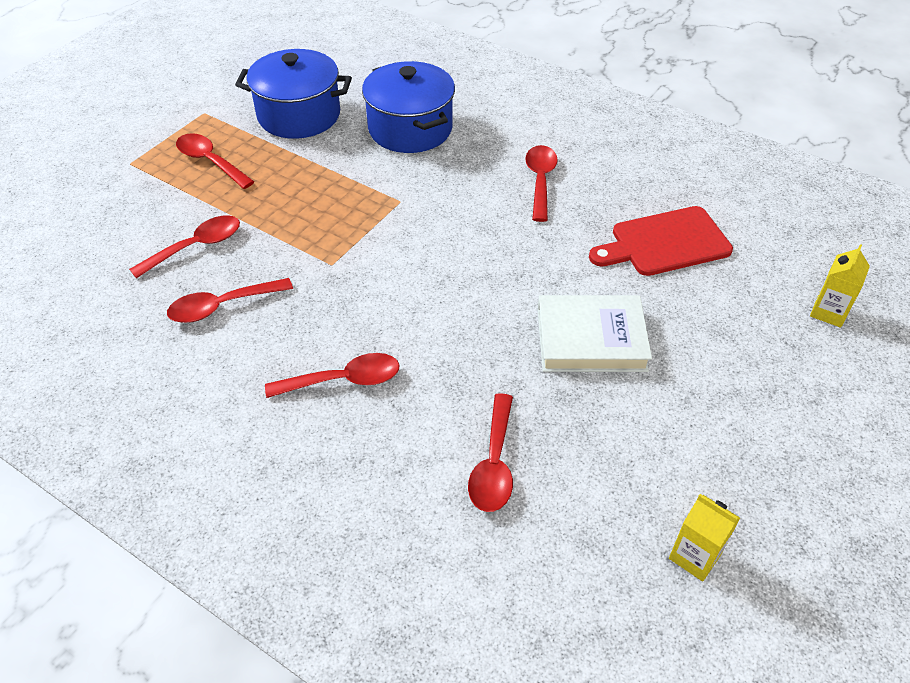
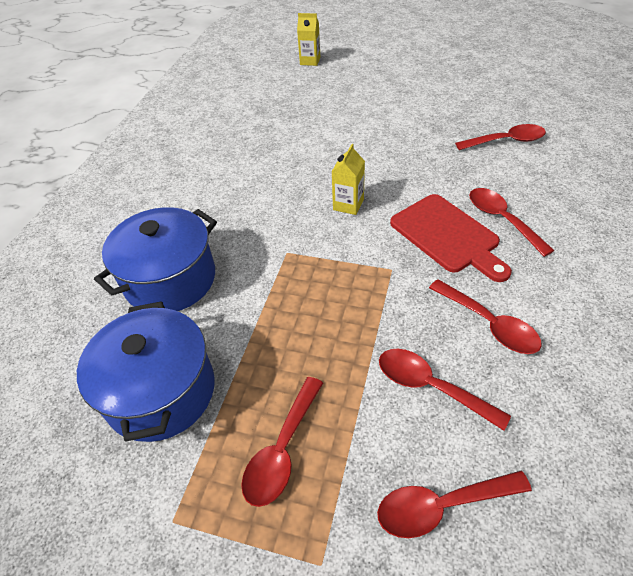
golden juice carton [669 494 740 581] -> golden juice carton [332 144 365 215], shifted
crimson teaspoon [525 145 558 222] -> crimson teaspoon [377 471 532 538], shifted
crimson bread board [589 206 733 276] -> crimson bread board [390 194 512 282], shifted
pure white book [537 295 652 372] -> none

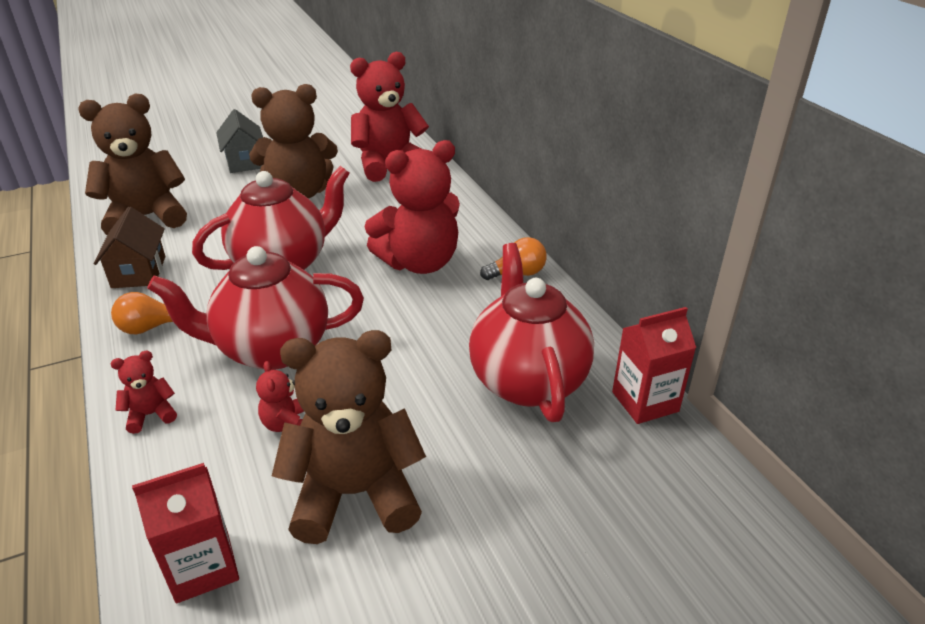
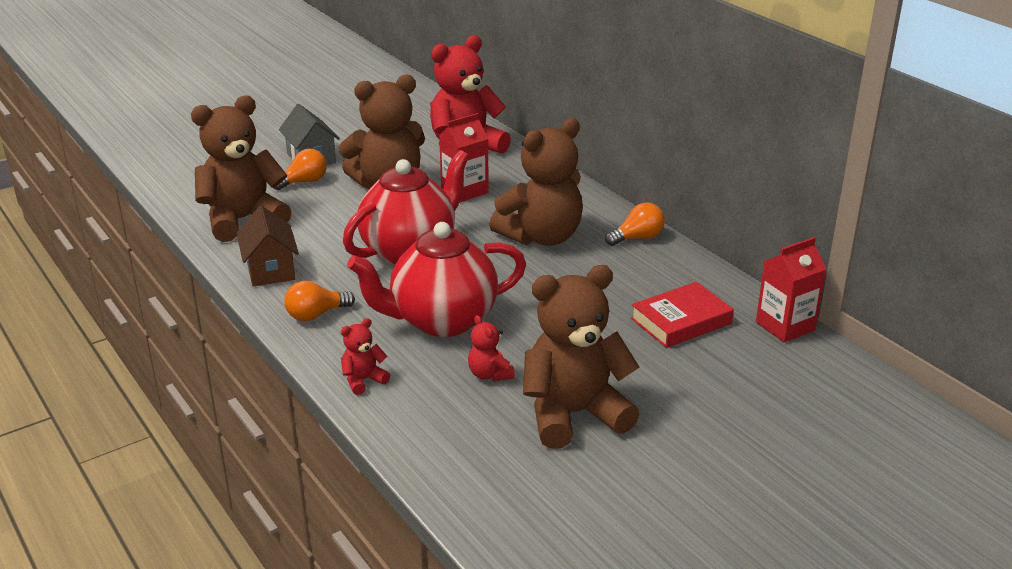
none -> orange lightbulb [274 148 327 190]
crimson juice carton [132 463 239 603] -> crimson juice carton [439 113 489 202], shifted
crimson teddy [364 140 460 274] -> brown teddy [489 118 583 246]
crimson china teapot [469 243 594 422] -> crimson book [631 282 734 348]

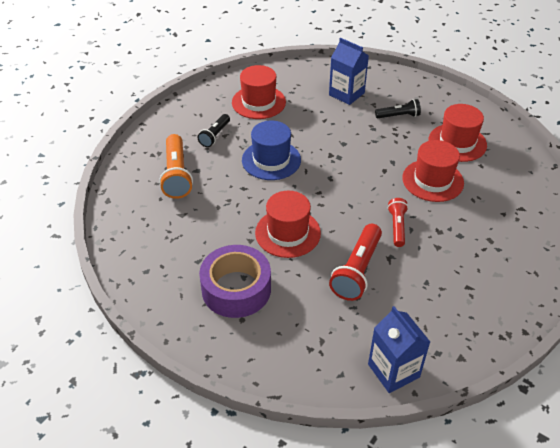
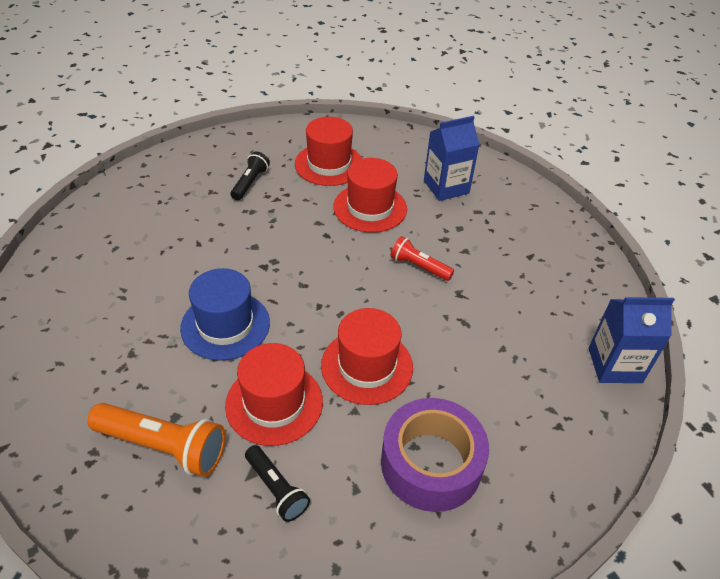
crimson top hat [232 65 286 119] -> crimson top hat [225 343 323 446], shifted
jet-black torch [197 114 230 147] -> jet-black torch [245 445 310 522], shifted
cobalt juice carton [329 38 369 105] -> cobalt juice carton [424 116 480 201], shifted
crimson torch [329 224 382 301] -> none

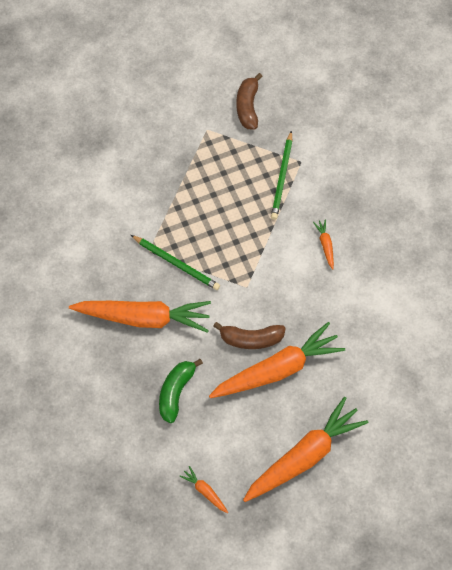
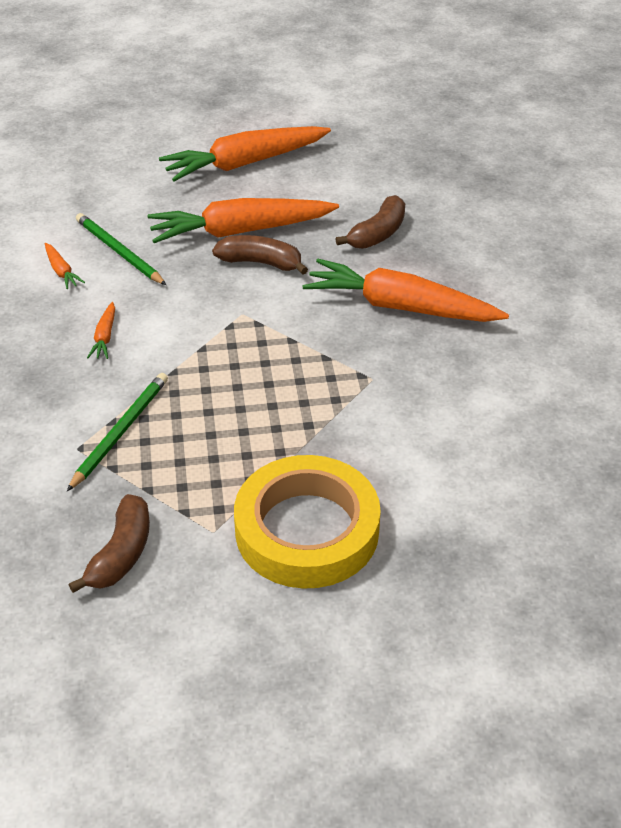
orange carrot [179 466 228 513] -> orange carrot [45 243 85 289], shifted
emerald pencil [131 235 220 290] -> emerald pencil [76 213 166 285], shifted
none -> golden tape [234 455 381 588]
emerald toy banana [159 359 203 423] -> brown toy banana [336 195 405 249]

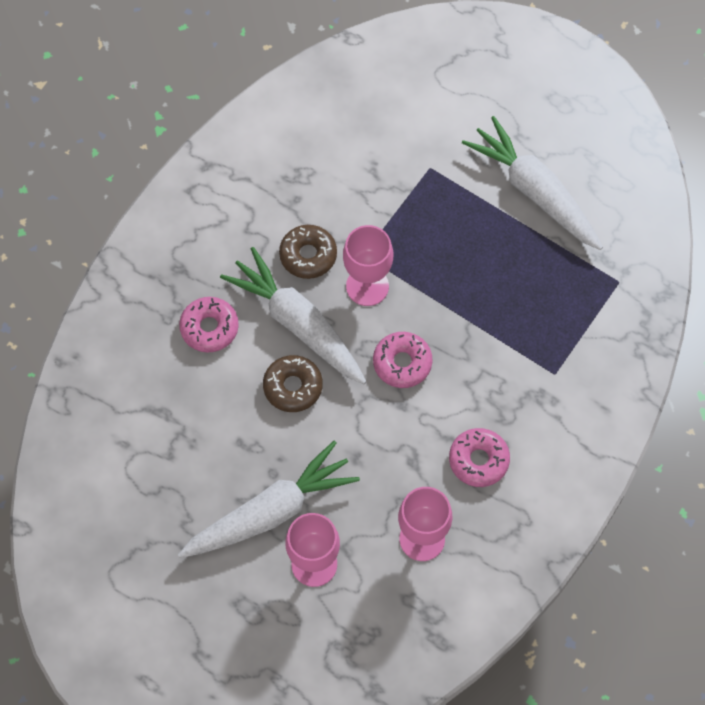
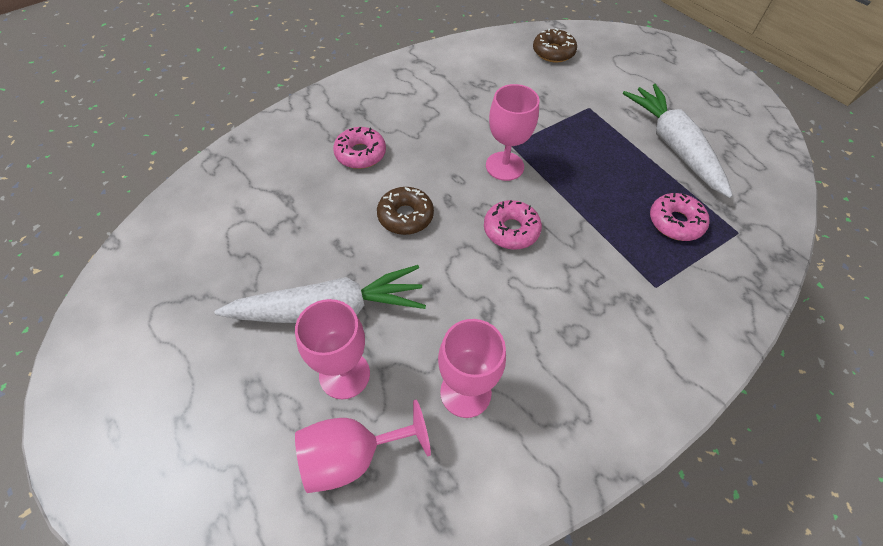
none -> pink goblet [295 400 431 493]
brown glazed donut [279 225 337 279] -> brown glazed donut [533 28 577 62], shifted
pink glazed donut [449 428 510 487] -> pink glazed donut [650 193 710 241], shifted
pure white carrot [220 247 367 384] -> none

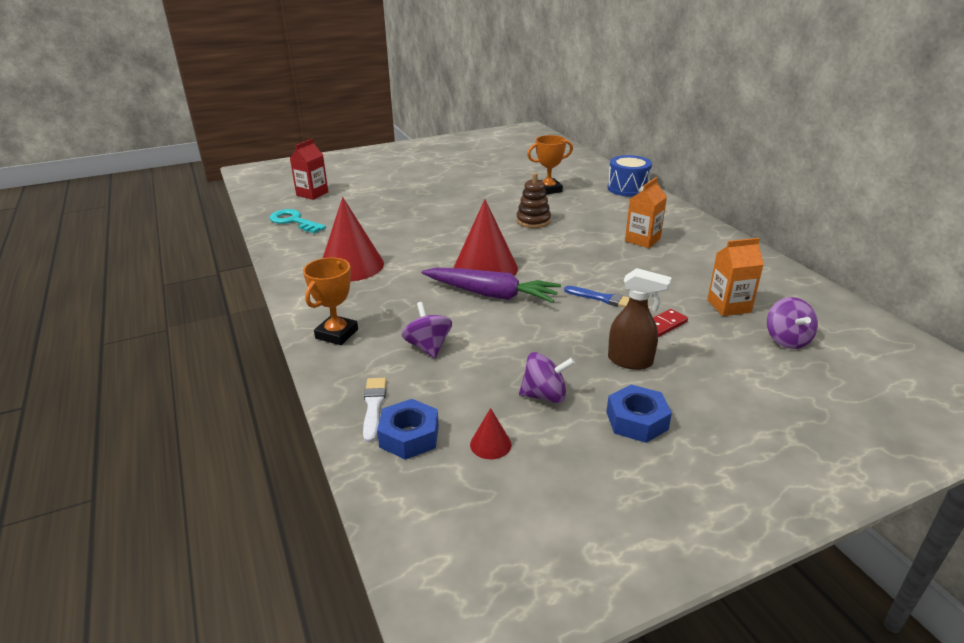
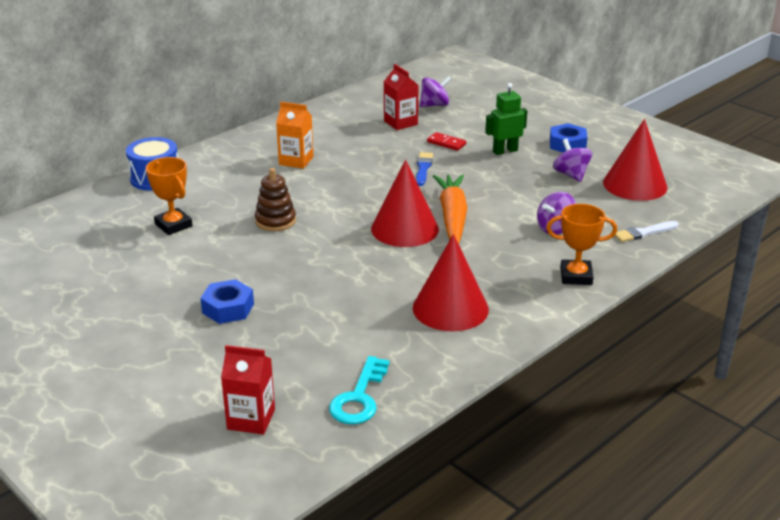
cobalt nut [377 399 439 460] -> cobalt nut [200 279 254 324], shifted
orange juice carton [707 238 764 316] -> crimson juice carton [384 64 419 130]
violet carrot [421 268 561 303] -> orange carrot [433 174 467 244]
brown spray cleaner [608 268 672 370] -> emerald toy robot [485 83 527 155]
crimson cone shape [470 408 511 459] -> crimson cone shape [603 119 668 201], x2.30

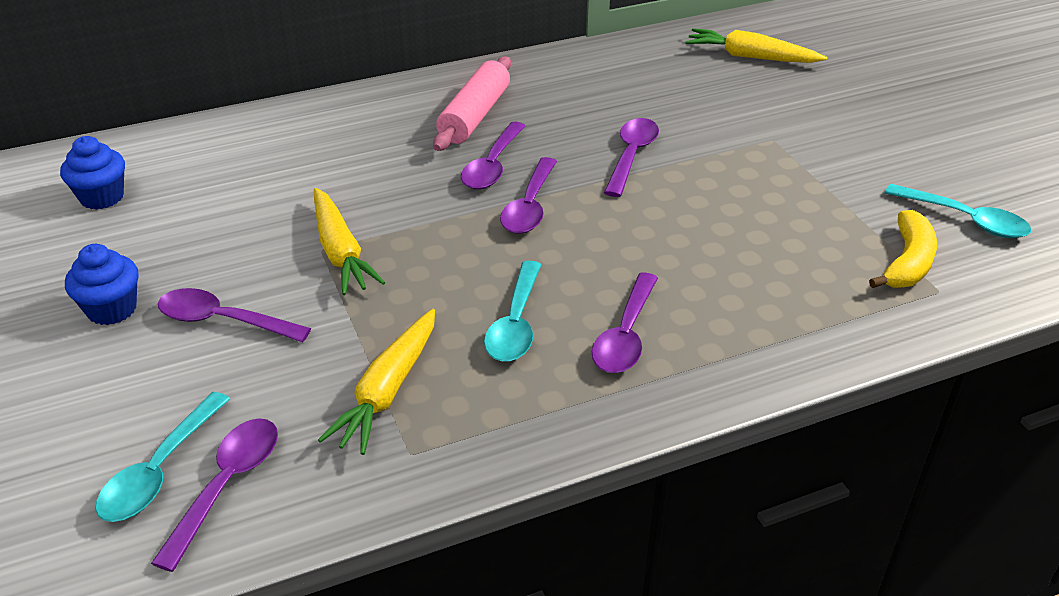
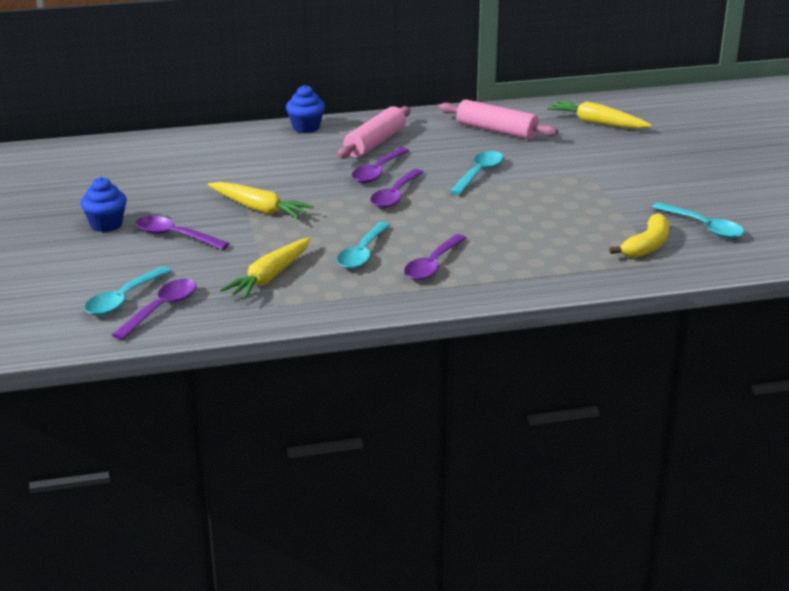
golden carrot [314 188 385 295] -> golden carrot [208 182 314 219], 45 degrees counterclockwise
cobalt muffin [60 136 125 210] -> cobalt muffin [286 85 325 133], shifted
none -> pink pastry roller [439 99 559 139]
violet teaspoon [604 118 659 197] -> aqua teaspoon [449 151 503 195]

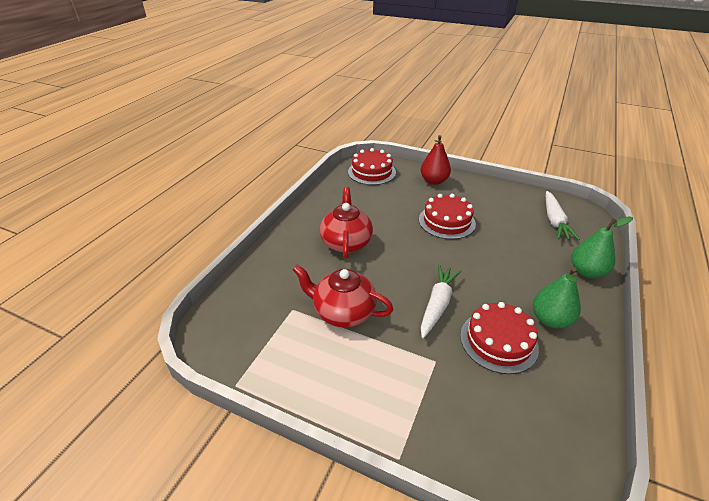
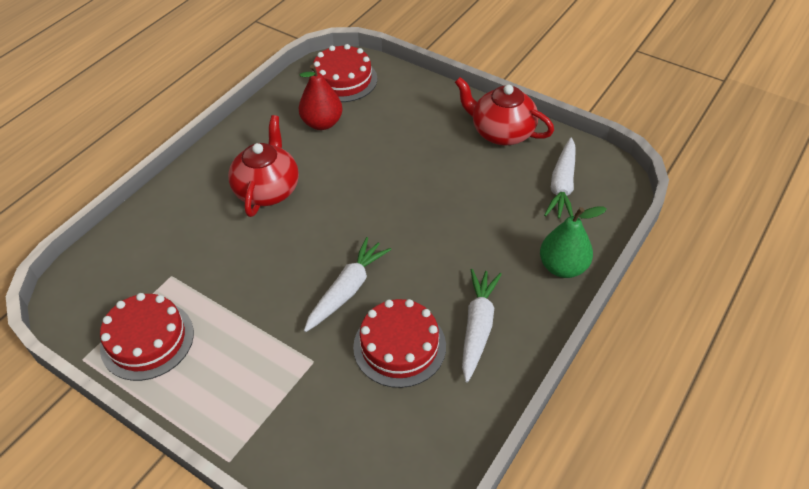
crimson layer cake [419 194 476 239] -> crimson layer cake [100 293 194 381], shifted
crimson pear [421 135 451 185] -> crimson pear [299 64 343 130], shifted
crimson china teapot [292 264 393 327] -> crimson china teapot [455 77 554 146], shifted
emerald pear [533 267 581 328] -> pure white carrot [462 269 502 382]

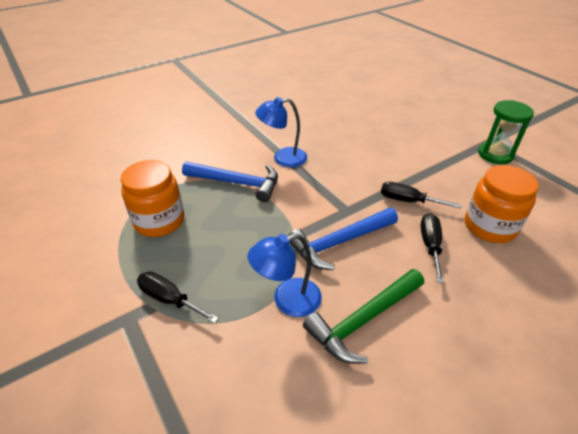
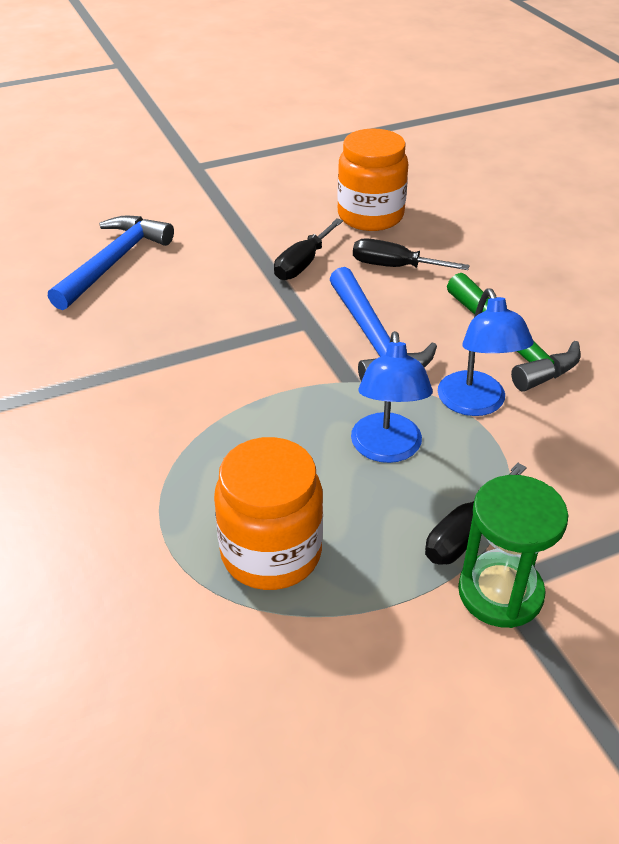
cobalt carpenter's hammer [182 162 278 202] -> cobalt carpenter's hammer [48 216 174 310], shifted
cobalt reading lamp [255 97 307 167] -> cobalt reading lamp [351 331 433 463], shifted
emerald sand timer [478 100 534 164] -> emerald sand timer [458 475 568 628], shifted

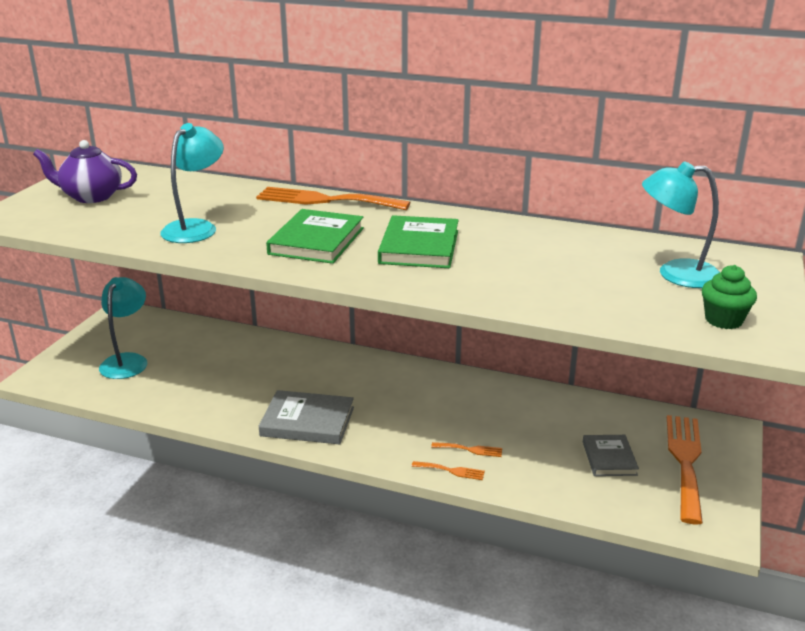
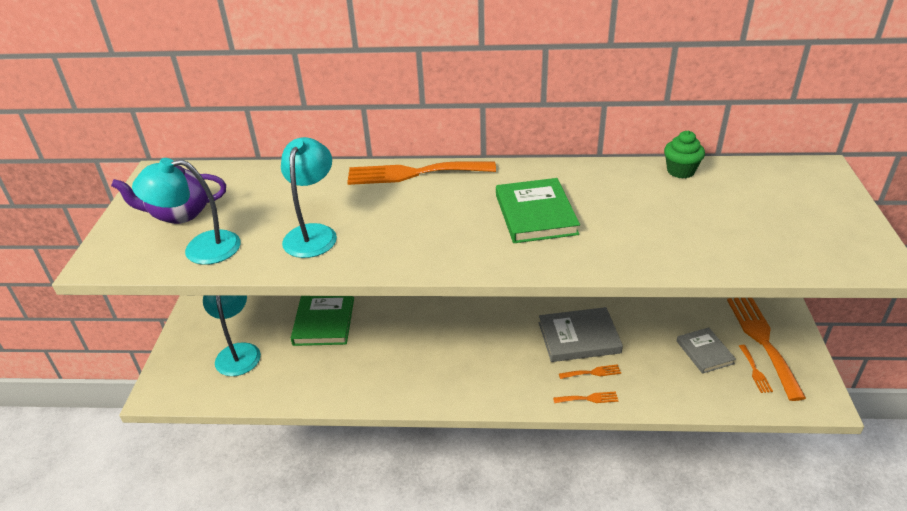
aqua reading lamp [642 161 720 288] -> aqua reading lamp [132 158 241 265], shifted
emerald book [266 209 364 264] -> emerald book [291 296 354 346], shifted
grey book [259 390 354 445] -> grey book [539 307 623 362], shifted
emerald muffin [702 265 757 329] -> emerald muffin [664 131 705 179], shifted
none -> orange dinner fork [739 345 773 393]

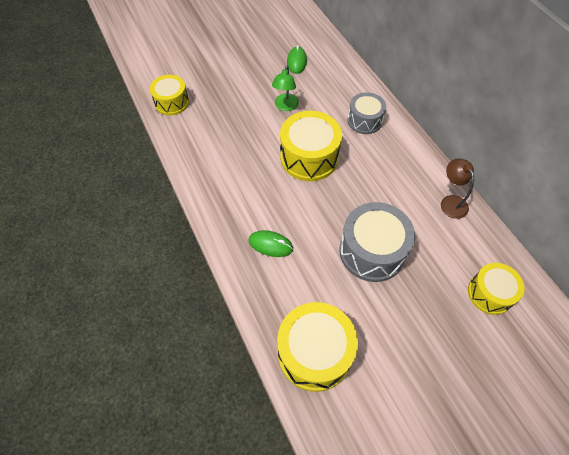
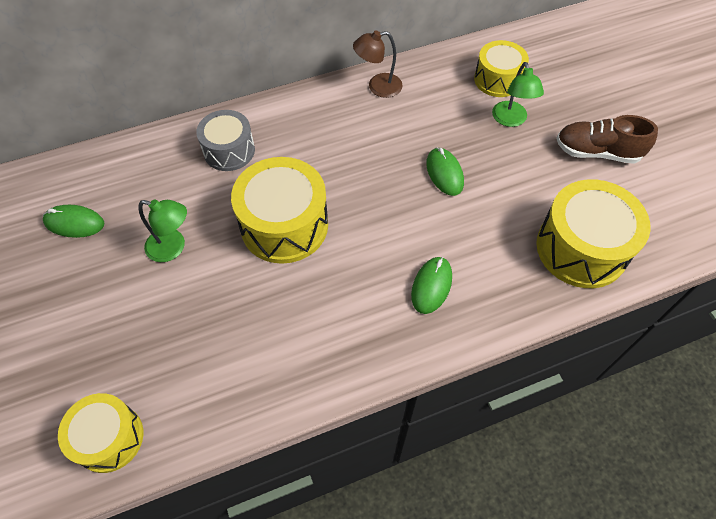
grey drum [339 202 415 282] -> emerald computer mouse [426 147 464 196]
none -> emerald reading lamp [492 62 544 127]
none -> brown sneaker [556 115 658 164]

